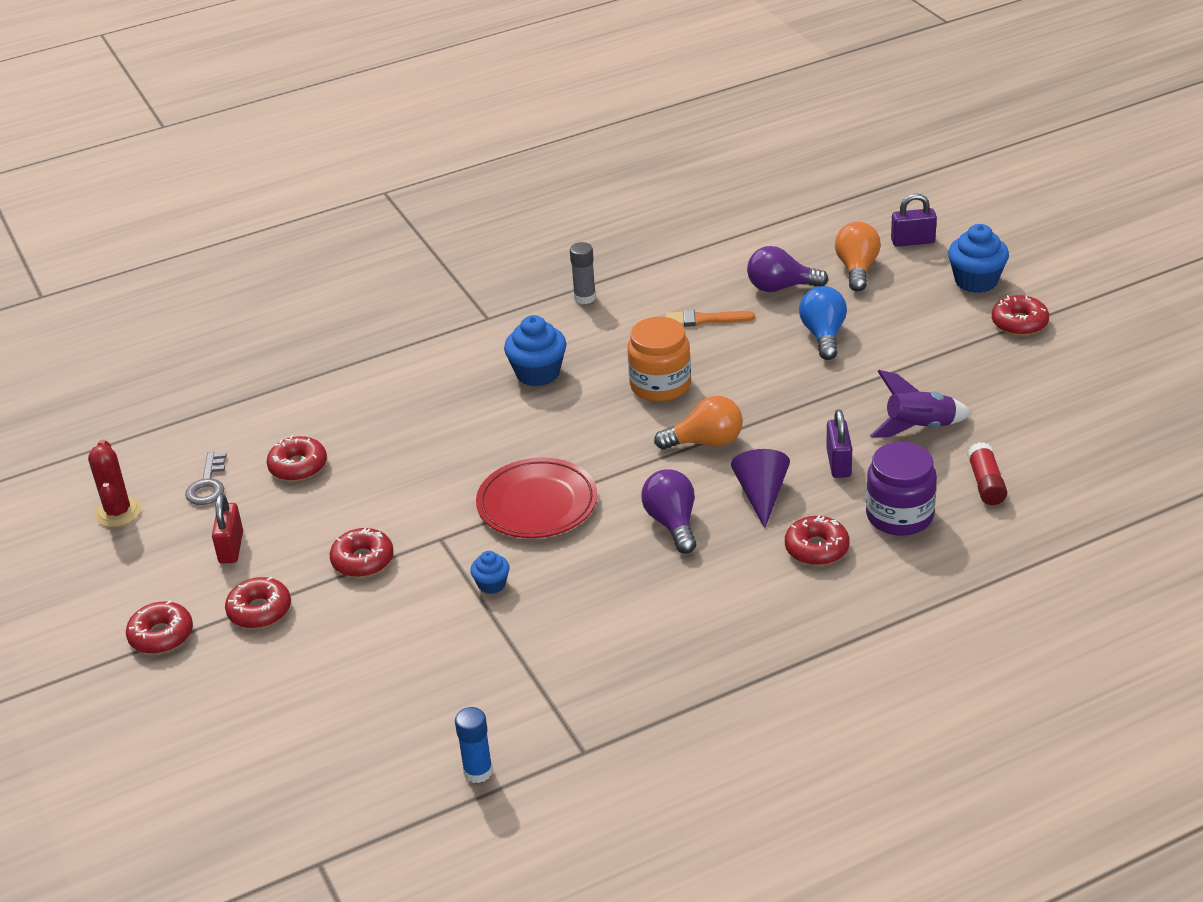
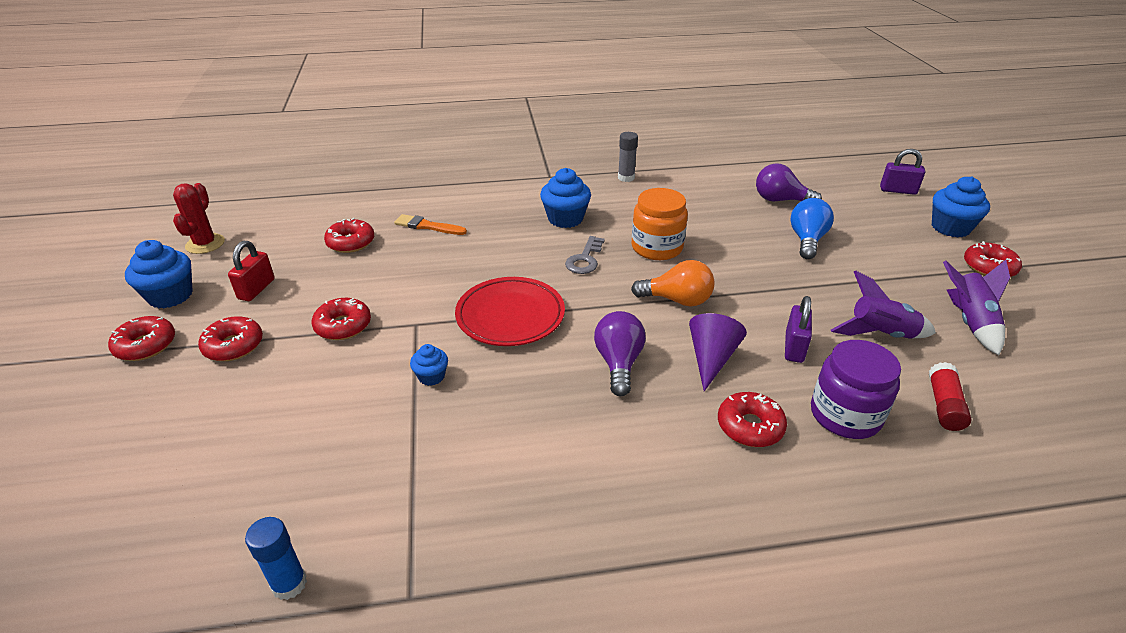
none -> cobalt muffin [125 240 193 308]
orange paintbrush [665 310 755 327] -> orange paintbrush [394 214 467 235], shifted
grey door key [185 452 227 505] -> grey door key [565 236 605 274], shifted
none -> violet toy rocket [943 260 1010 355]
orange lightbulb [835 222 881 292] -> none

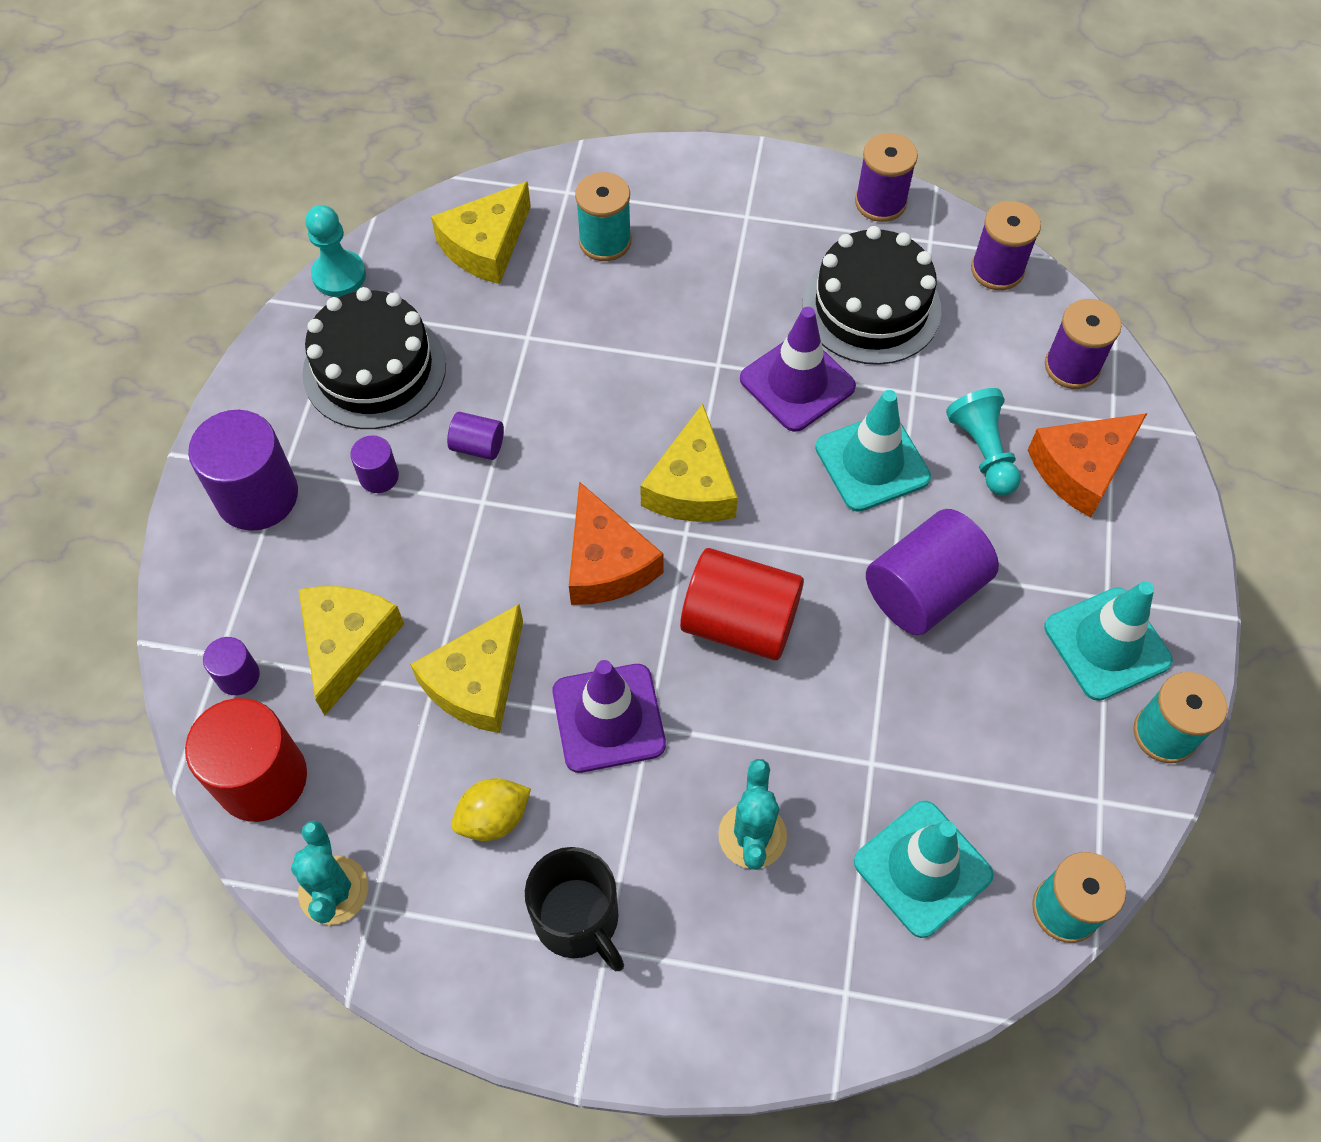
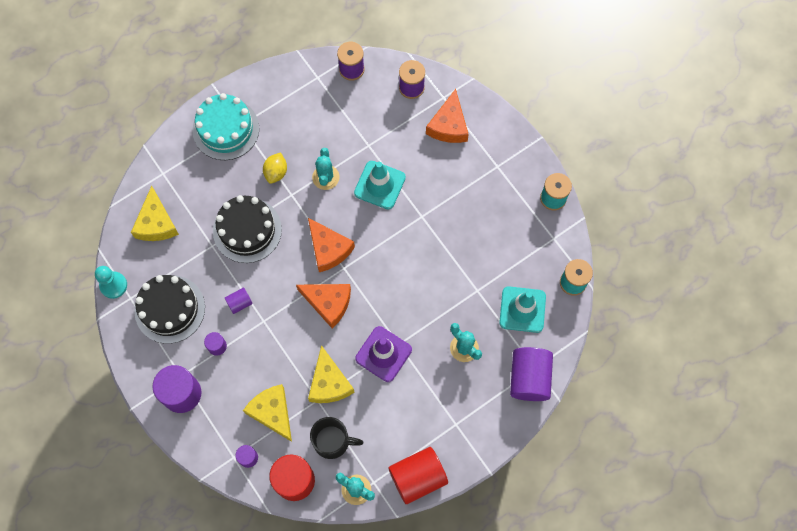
none -> aqua layer cake [192 93 260 160]
jet-black layer cake [802 226 941 365] -> jet-black layer cake [213 195 282 263], shifted
golden citrus fruit [451 778 531 841] -> golden citrus fruit [263 152 287 184], shifted
golden cheese [640 404 738 522] -> orange cheese [308 218 355 272]
jet-black tea mug [525 847 624 971] -> jet-black tea mug [310 417 363 459], shifted
violet traffic cone [740 307 856 432] -> aqua cactus [312 148 340 190]
crimson cylinder [680 548 804 660] -> crimson cylinder [388 447 448 504], shifted
violet cylinder [866 509 999 635] -> violet cylinder [510 347 553 401], shifted
aqua spool [575 172 631 261] -> none
violet spool [855 133 918 222] -> none
aqua game pawn [946 388 1021 496] -> none
aqua traffic cone [1044 581 1173 701] -> none

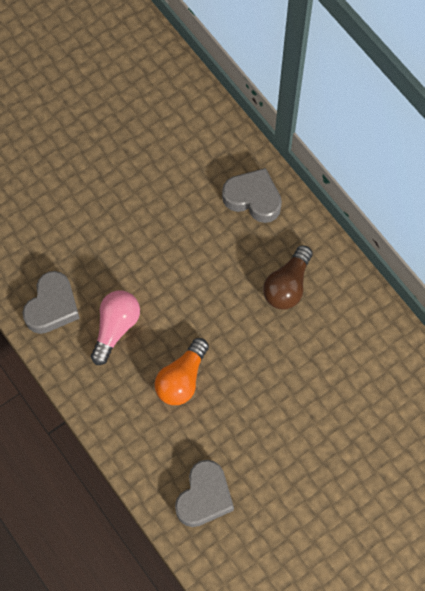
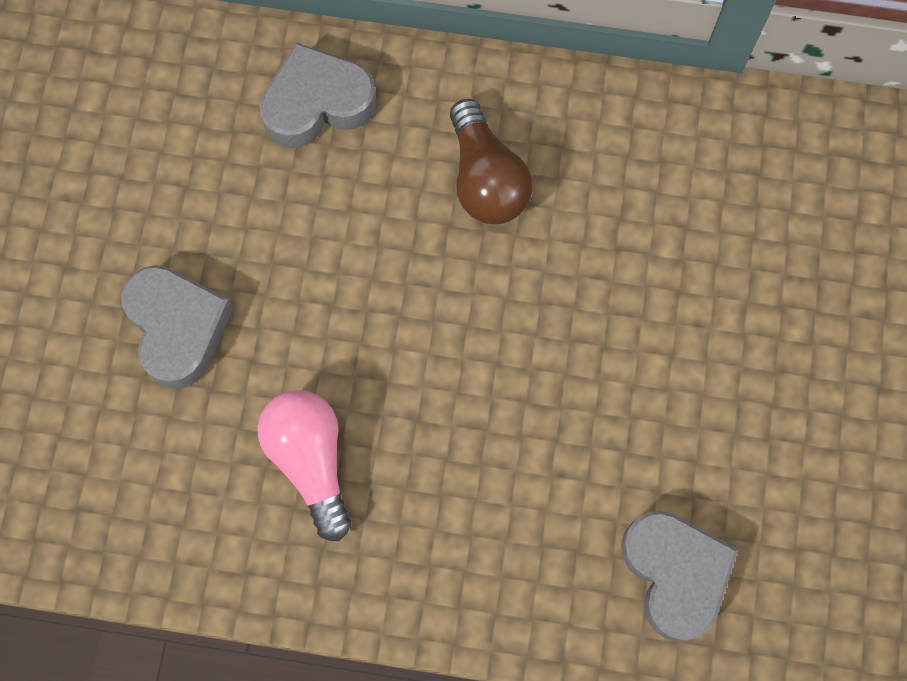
grey heart [22 271 80 334] -> grey heart [121 265 233 389], shifted
orange lightbulb [155 338 209 405] -> none

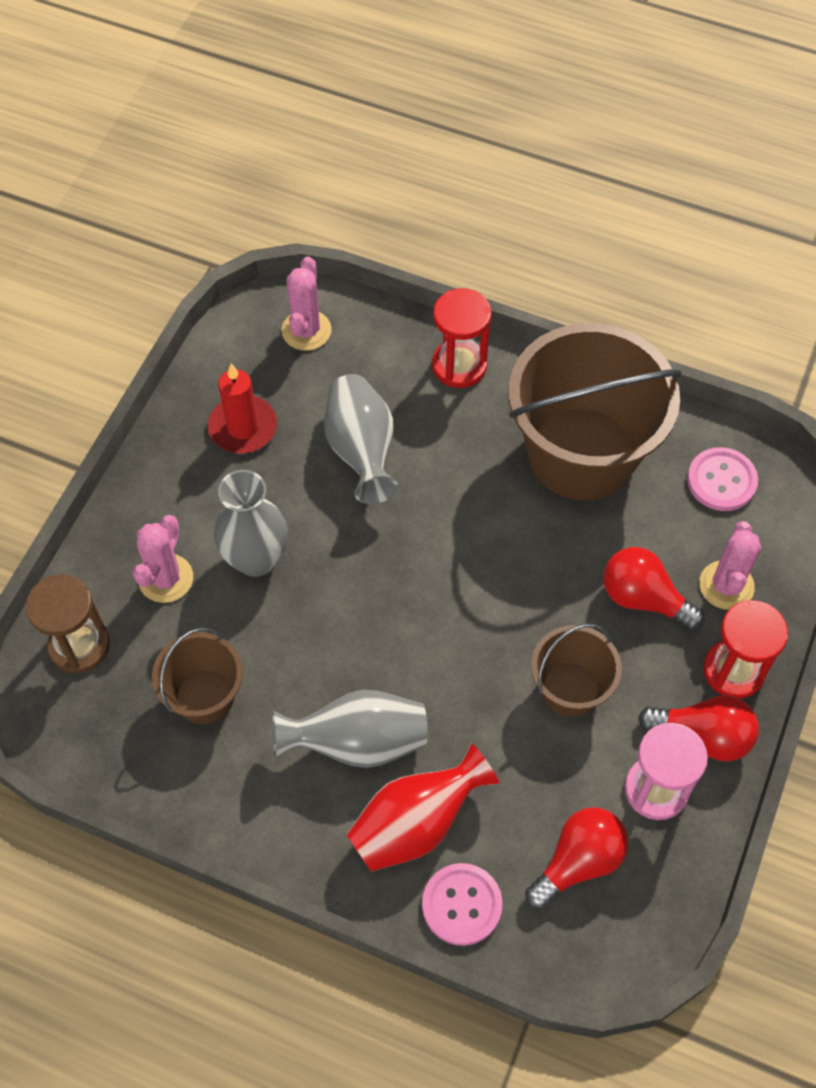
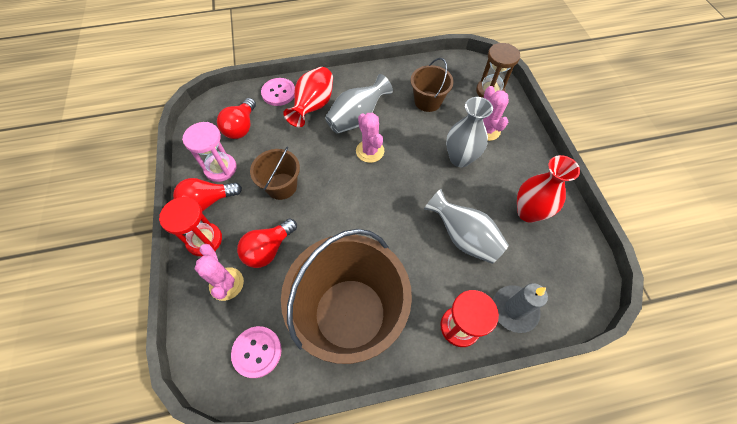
crimson lightbulb [603 547 705 631] -> crimson lightbulb [237 218 297 268], 135 degrees clockwise
pink cactus [281 256 332 351] -> pink cactus [356 113 384 163], shifted
none -> grey candle [493 283 548 333]
crimson candle [208 364 277 453] -> crimson tall vase [517 155 580 223]

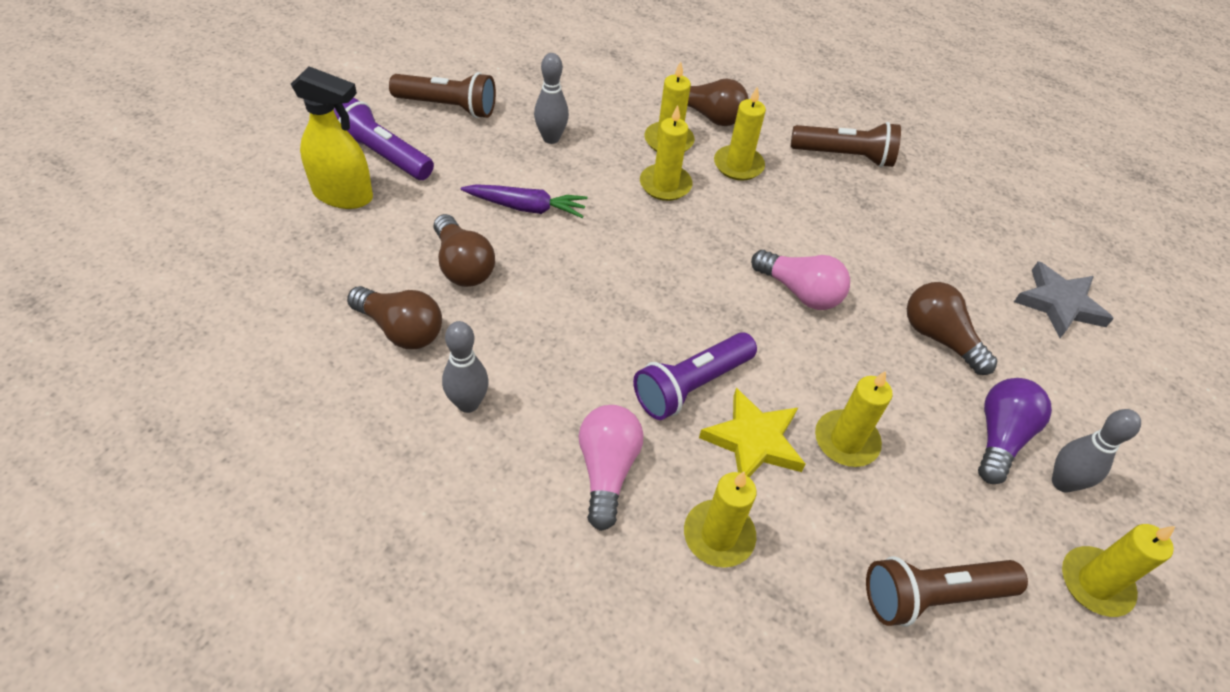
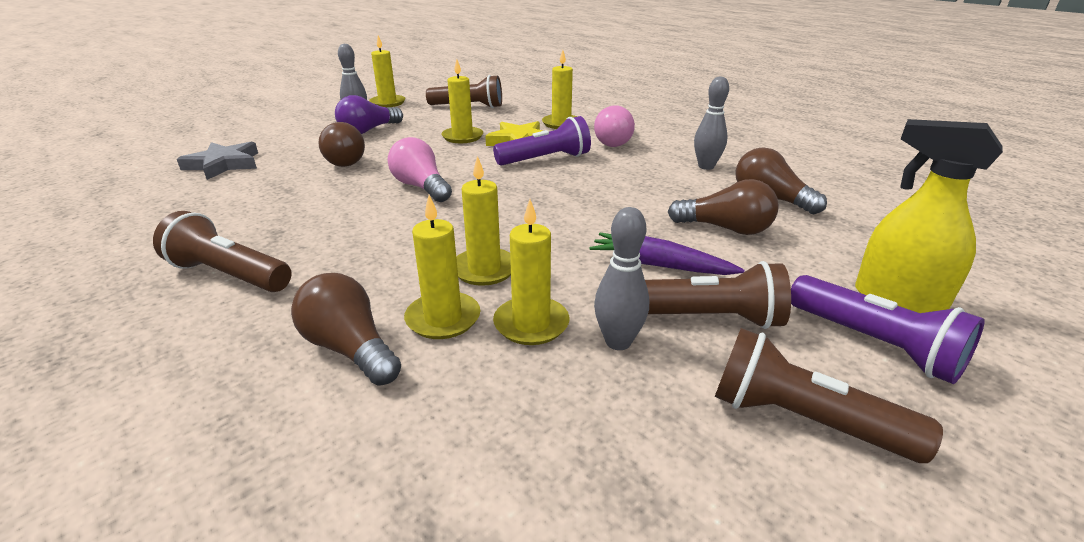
golden candle [714 86 766 180] -> golden candle [493 199 570 345], shifted
none -> brown torch [645 261 791 329]
brown lightbulb [434 214 495 287] -> brown lightbulb [668 179 779 235], 120 degrees clockwise

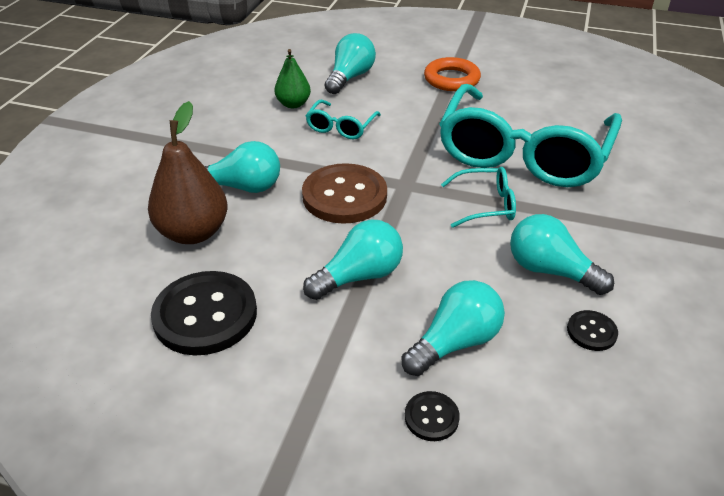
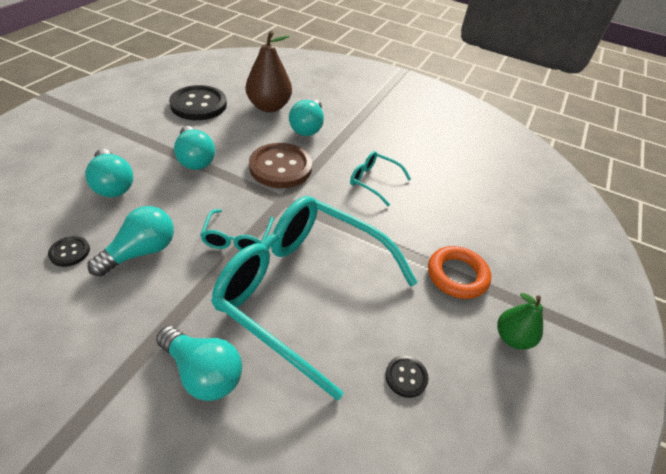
aqua lightbulb [325 33 376 94] -> aqua lightbulb [156 326 242 401], shifted
jet-black button [405 391 460 441] -> jet-black button [385 355 429 398], shifted
emerald pear [274 49 311 108] -> emerald pear [497 293 543 350], shifted

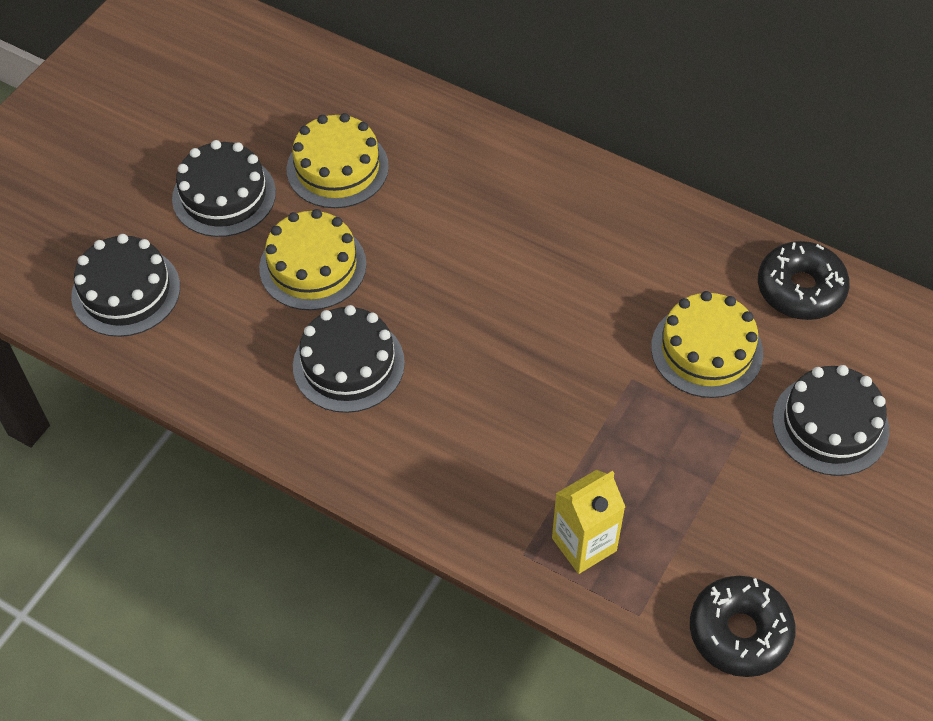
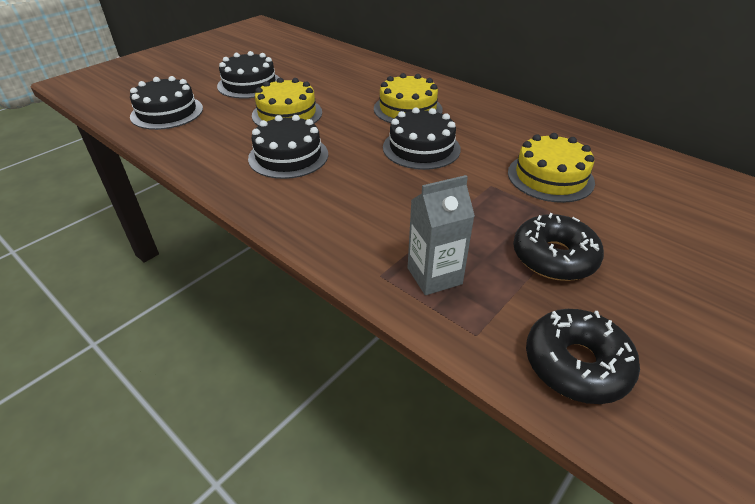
golden layer cake [286 113 389 208] -> golden layer cake [374 73 442 123], shifted
jet-black layer cake [773 365 889 476] -> jet-black layer cake [383 107 461 170], shifted
golden juice carton [552 470 625 574] -> grey juice carton [408 175 475 295]
jet-black glazed donut [758 241 850 320] -> jet-black glazed donut [513 213 604 281], shifted

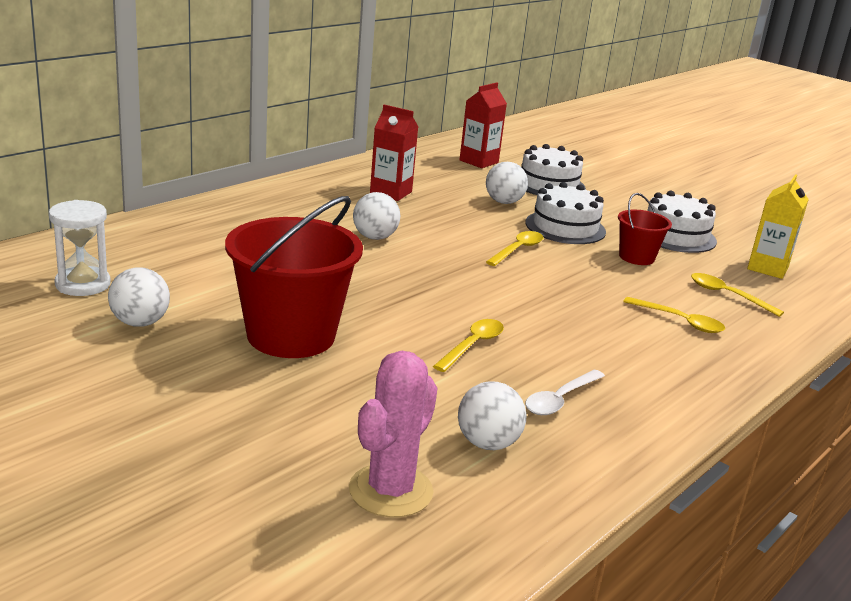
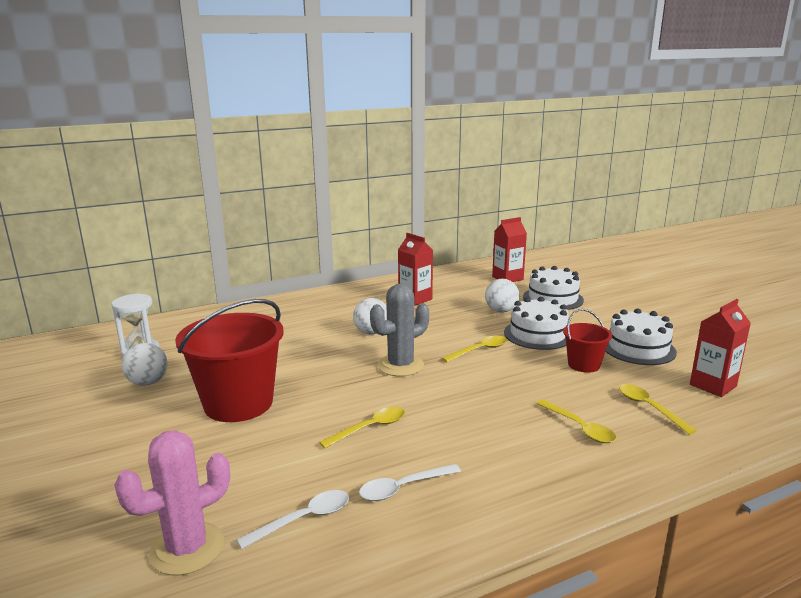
pure white play ball [458 381 527 450] -> pure white teaspoon [237 490 349 549]
none -> grey cactus [370 283 429 376]
golden juice carton [747 174 809 279] -> crimson juice carton [690 299 751 397]

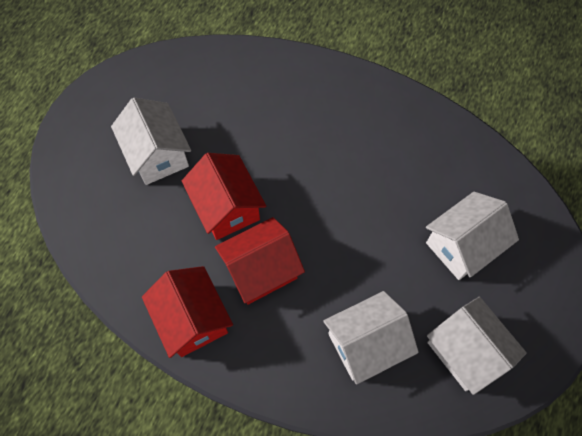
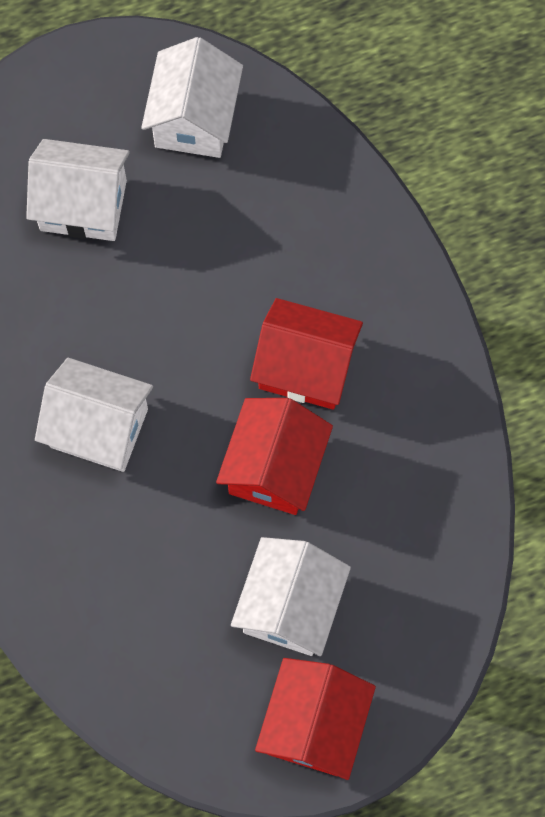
pure white toy house [323 291 419 385] -> pure white toy house [35 358 153 472], shifted
crimson toy house [142 266 233 358] -> crimson toy house [255 658 376 780], shifted

